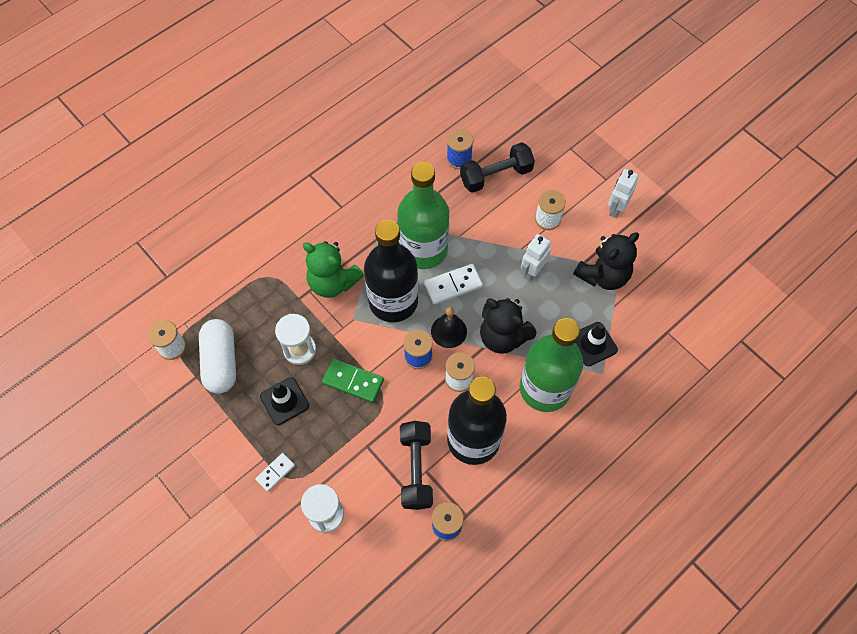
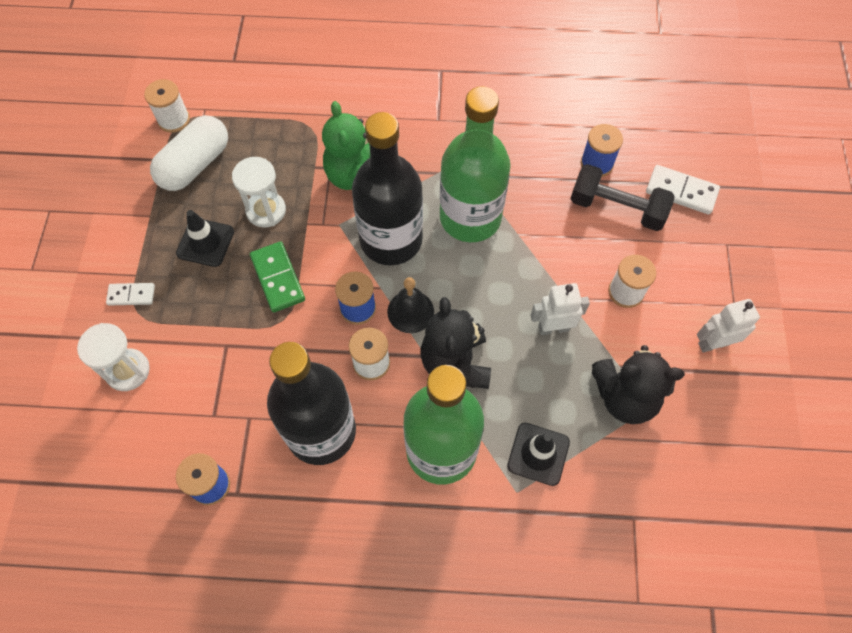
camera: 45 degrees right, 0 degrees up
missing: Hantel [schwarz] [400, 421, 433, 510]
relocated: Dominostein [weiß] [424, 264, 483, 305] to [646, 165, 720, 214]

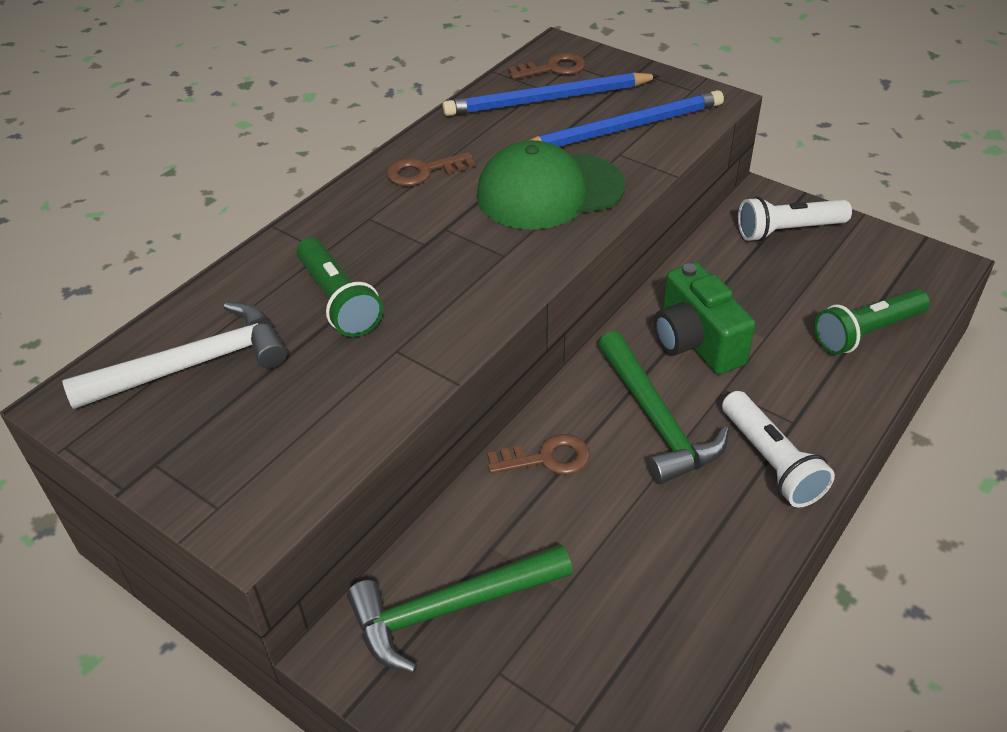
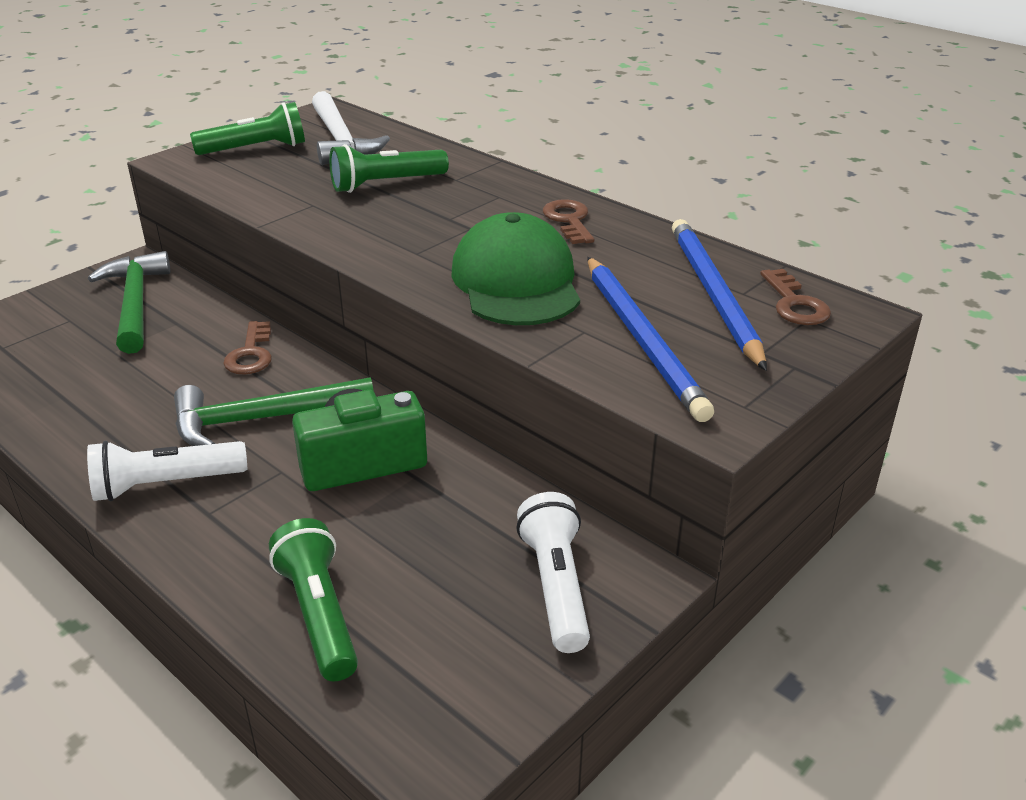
camera: 95 degrees right, 10 degrees down
appeared: Taschenlampe [grün] [190, 102, 305, 155]

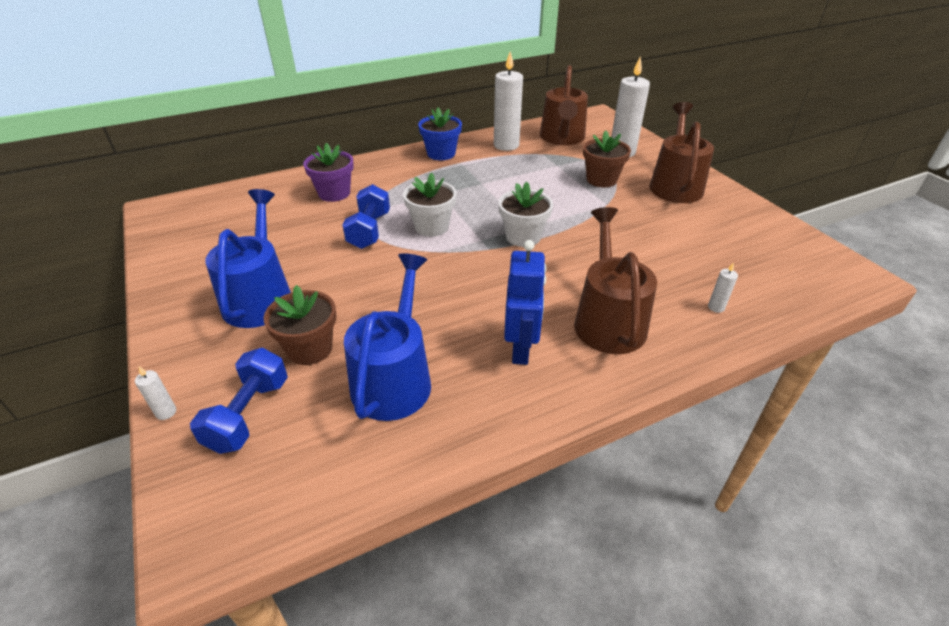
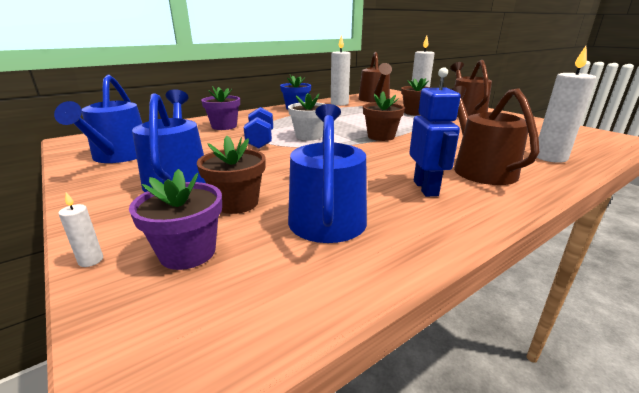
camera: 10 degrees left, 15 degrees down
appeared: Gießkanne [blau] [54, 75, 143, 163]
exchanged: Hantel [blau] [190, 348, 288, 454] to Blumentopf [lila] [129, 169, 222, 270]
colour: Blumentopf [weiß] [498, 182, 553, 247] to Blumentopf [braun] [363, 91, 405, 141]
size: Kerze [weiß] [708, 262, 738, 313] = [537, 46, 596, 163] x2.36

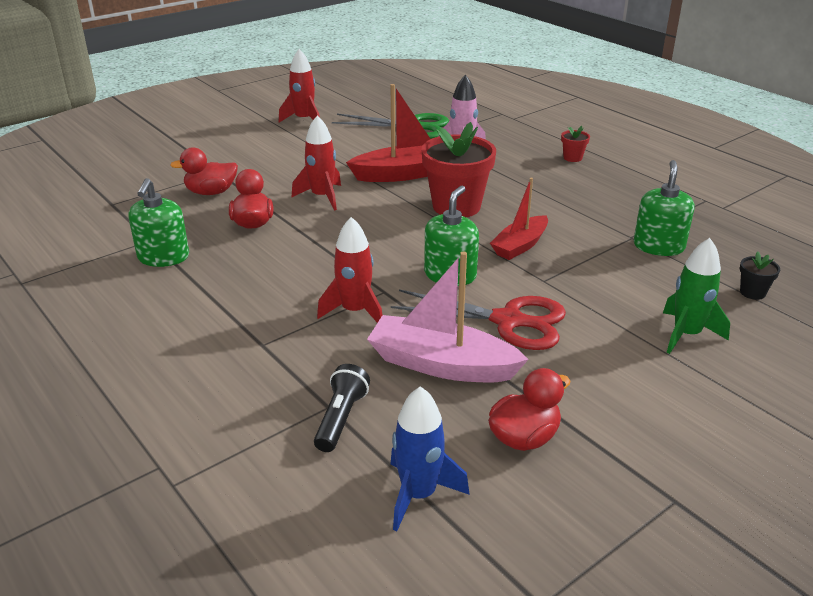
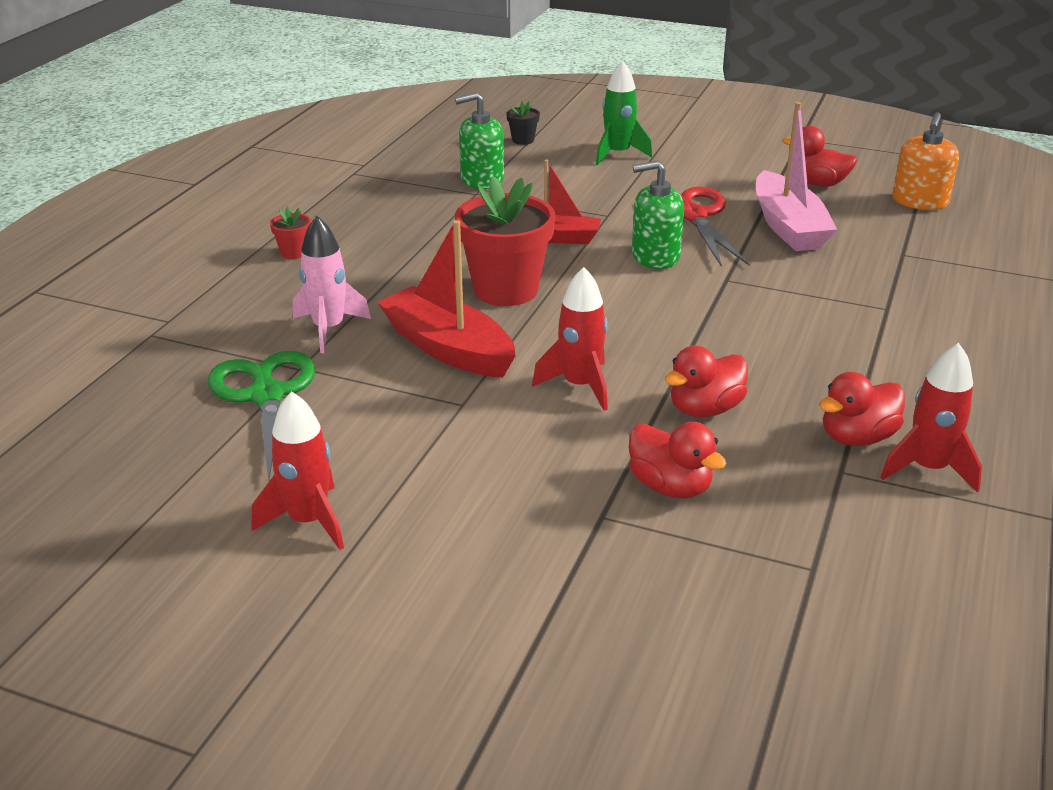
camera: 120 degrees left, 0 degrees up
missing: Taschenlampe [schwarz] [314, 364, 370, 452]
relocated: Rakete [rot] [317, 217, 382, 323] to [880, 343, 982, 493]
exchanged: Seifenspender [grün] [128, 178, 189, 267] to Ente [rot] [819, 372, 905, 446]; Rakete [blau] [390, 386, 470, 531] to Seifenspender [orange] [893, 112, 959, 210]

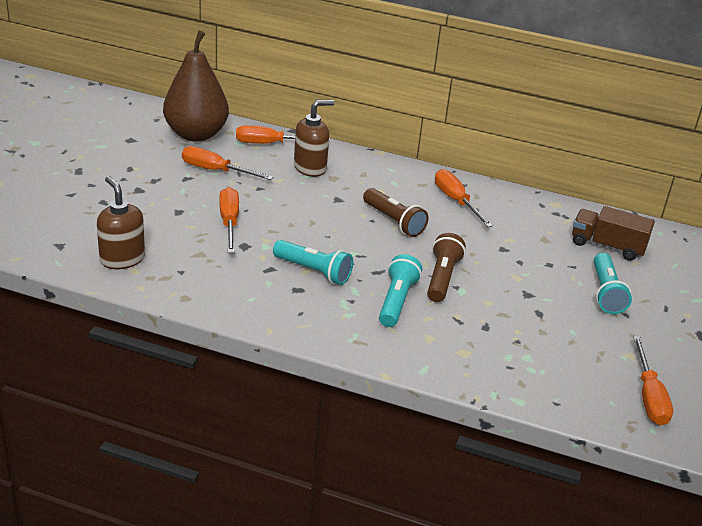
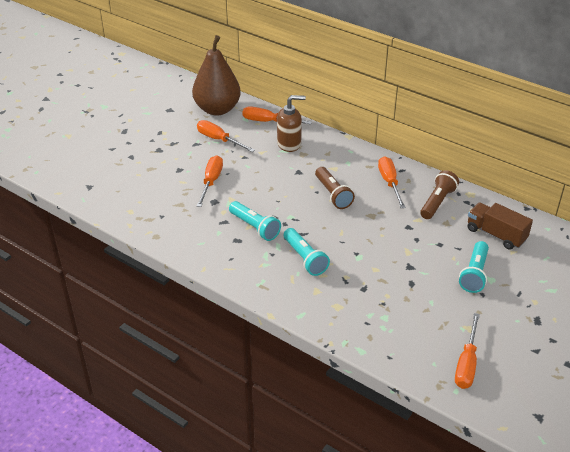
camera: 20 degrees right, 5 degrees up
missing: Seifenspender [braun] [97, 176, 145, 269]
relocated: Taschenlampe [braun] [427, 233, 466, 302] to [420, 170, 459, 219]
spun: Taschenlampe [türkis] [379, 254, 422, 327] = [284, 228, 330, 276] 120 degrees clockwise

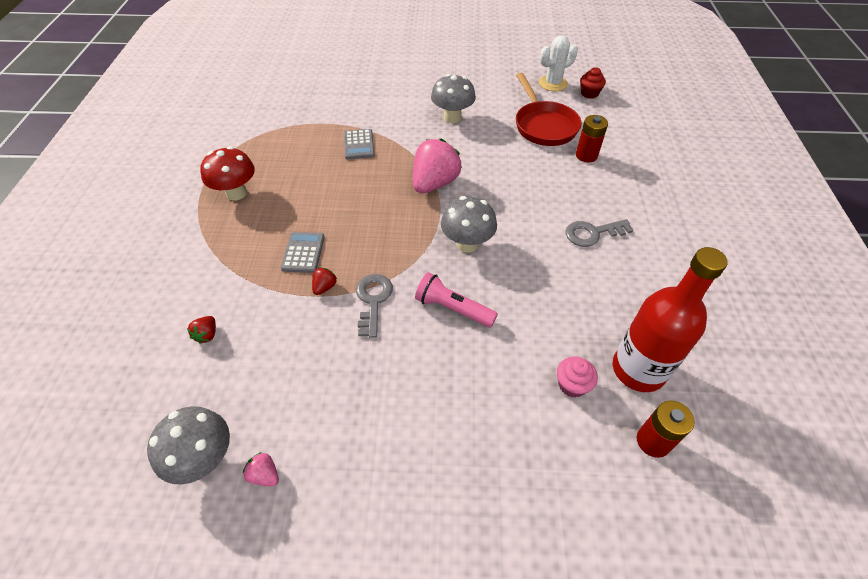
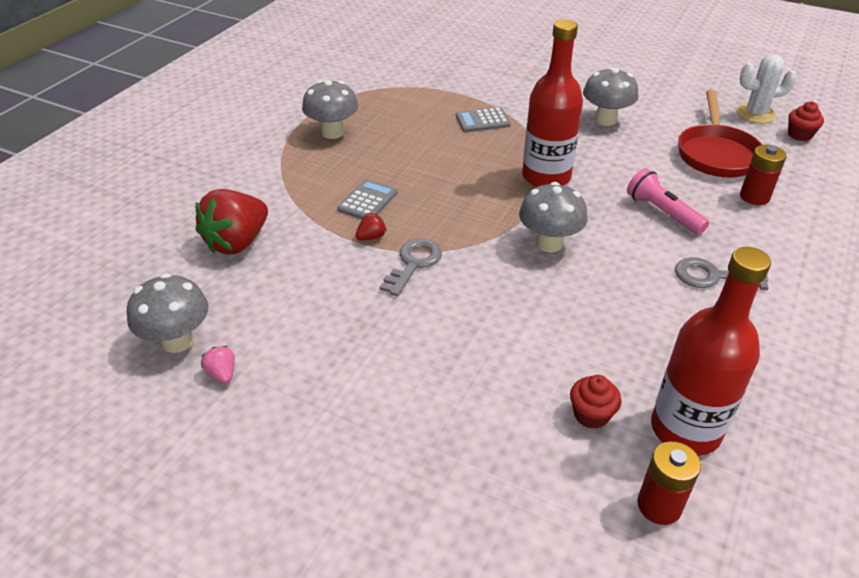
camera: 25 degrees right, 10 degrees down
relocated: Taschenlampe [rosa] [415, 272, 498, 327] to [627, 168, 709, 235]
exchanged: Erdbeere [rosa] [413, 139, 462, 193] to Flasche [rot] [522, 19, 583, 187]
colour: Pilz [rot] [200, 146, 255, 201] to Pilz [grau] [302, 80, 358, 139]; Muffin [rosa] [557, 356, 598, 398] to Muffin [rot] [570, 375, 622, 429]
spun: Taschenrechner [grau] [344, 129, 375, 159] = [456, 107, 511, 132] 60 degrees clockwise
size: Erdbeere [rot] [187, 316, 216, 344] = [196, 189, 268, 254] x2.34

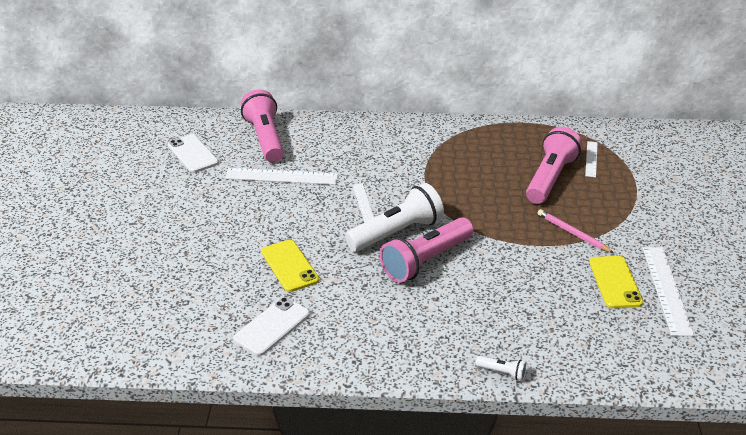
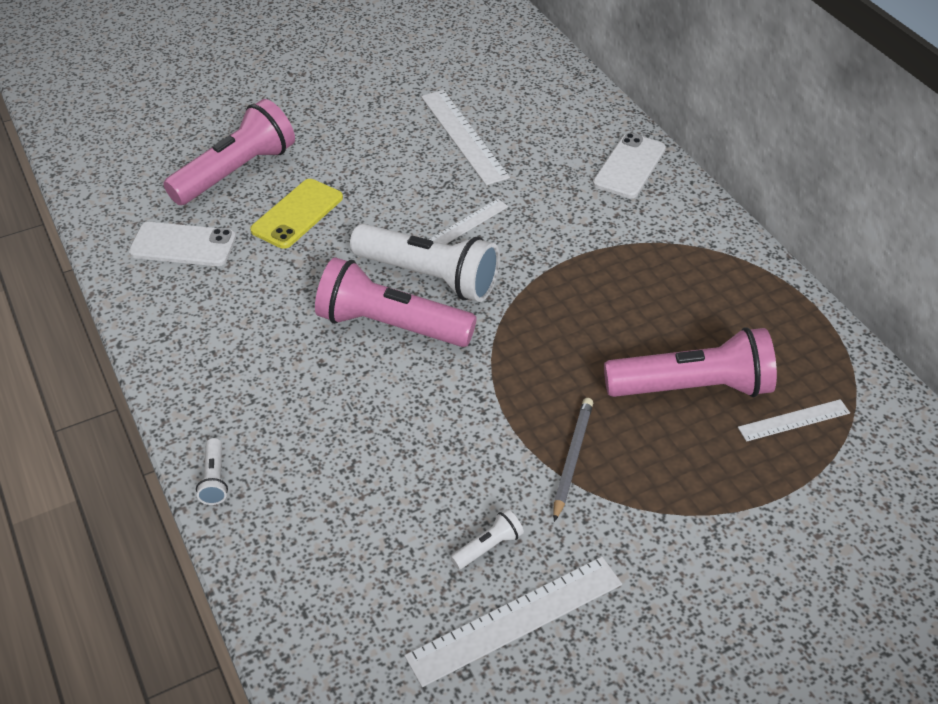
camera: 60 degrees right, 10 degrees up
relocated: Taschenlampe [rosa] [241, 89, 284, 163] to [163, 99, 295, 205]; Handy [weiß] [168, 134, 219, 173] to [593, 133, 666, 198]
exchanged: Handy [gelb] [589, 256, 643, 308] to Taschenlampe [weiß] [450, 509, 524, 570]
colour: Bleistift [rosa] [538, 209, 614, 253] to Bleistift [grau] [553, 398, 593, 522]

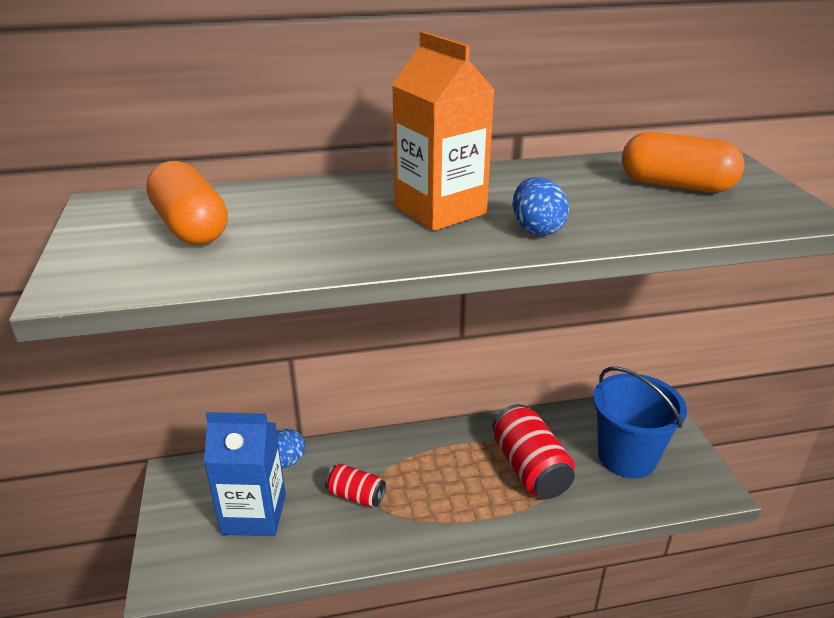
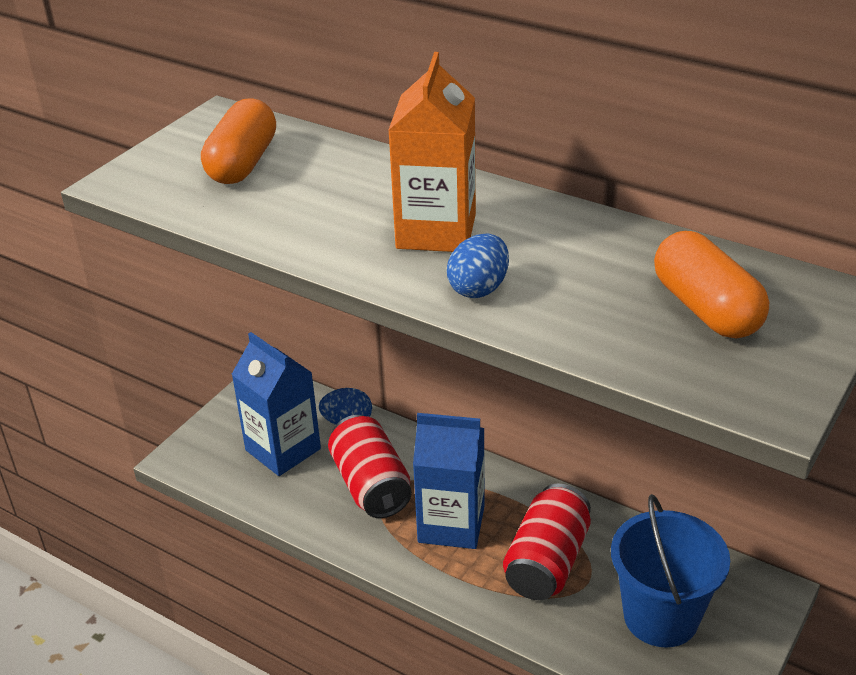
camera: 45 degrees right, 5 degrees up
appeared: Getränkekarton [blau] [413, 413, 484, 549]
size: Dose [rot] [325, 464, 386, 507] = [328, 415, 412, 518] x1.74

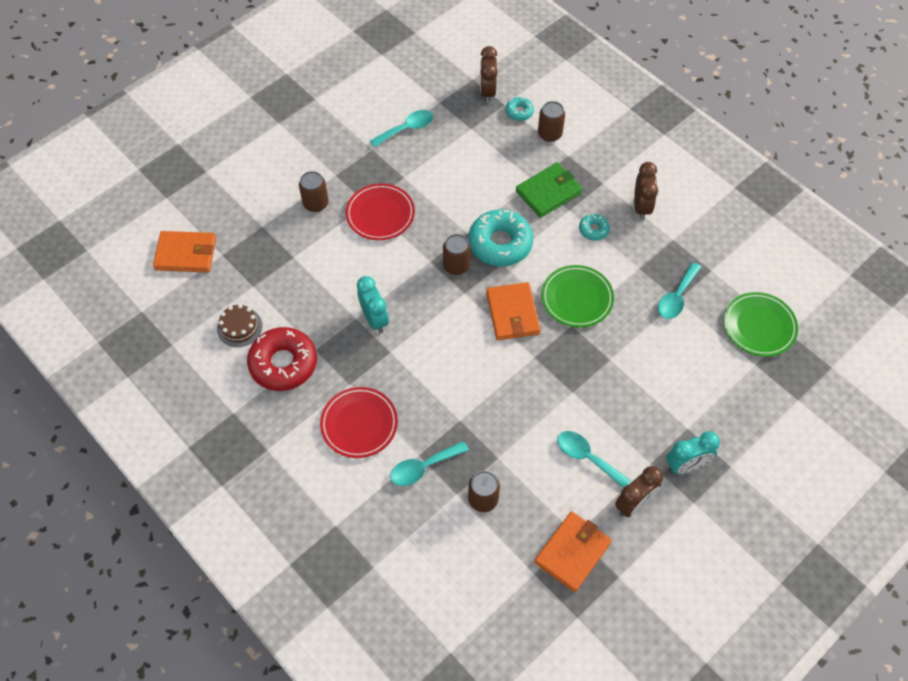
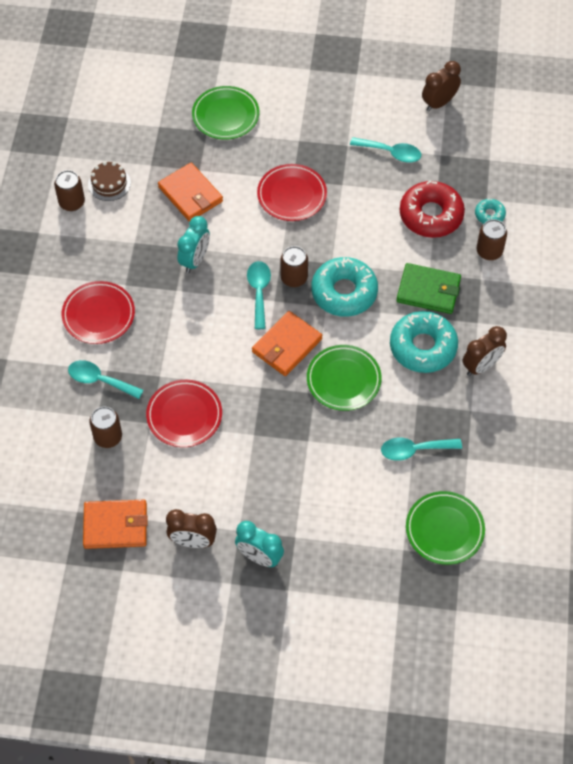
camera: 50 degrees right, 0 degrees up
appeared: Teller [grün] [192, 86, 259, 140]; Teller [rot] [146, 380, 222, 447]
relocated: Wecker [braun] [480, 46, 498, 103] to [422, 61, 461, 111]; Dose [braun] [299, 171, 329, 212] to [54, 170, 85, 211]; Geldbörse [orange] [153, 231, 216, 272] to [158, 163, 223, 222]; Donut [rot] [247, 327, 317, 391] to [400, 180, 465, 238]; Löffel [türkis] [558, 431, 631, 488] to [247, 261, 271, 329]
size: Donut [türkis] [579, 214, 610, 240] = [390, 311, 458, 373] x2.10

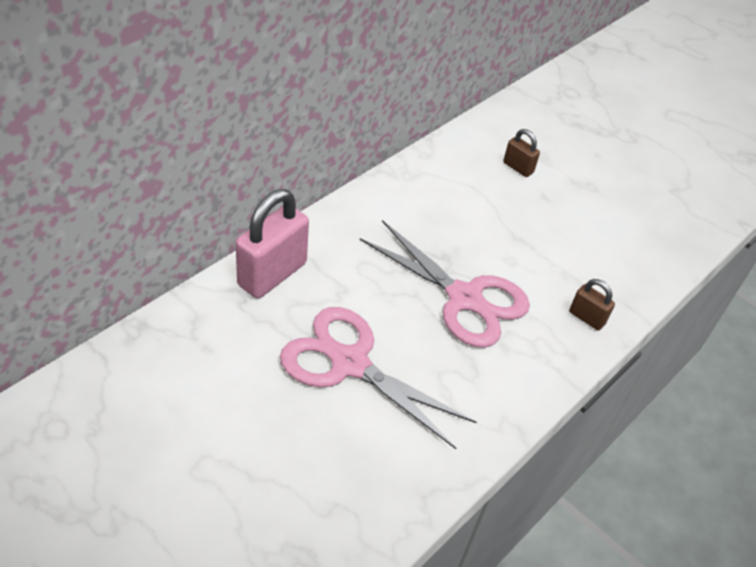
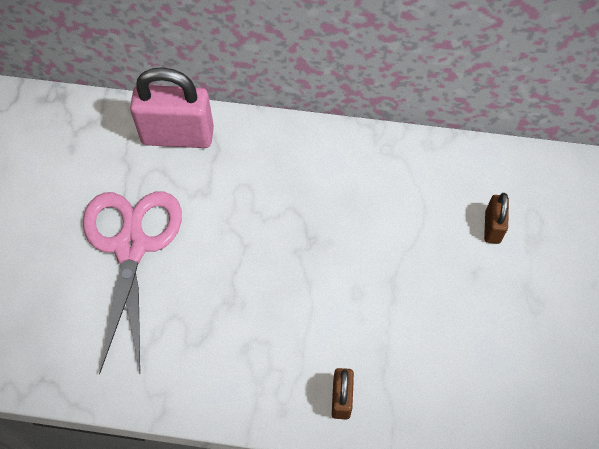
camera: 60 degrees right, 15 degrees up
missing: Schere [rosa] [360, 220, 530, 348]

